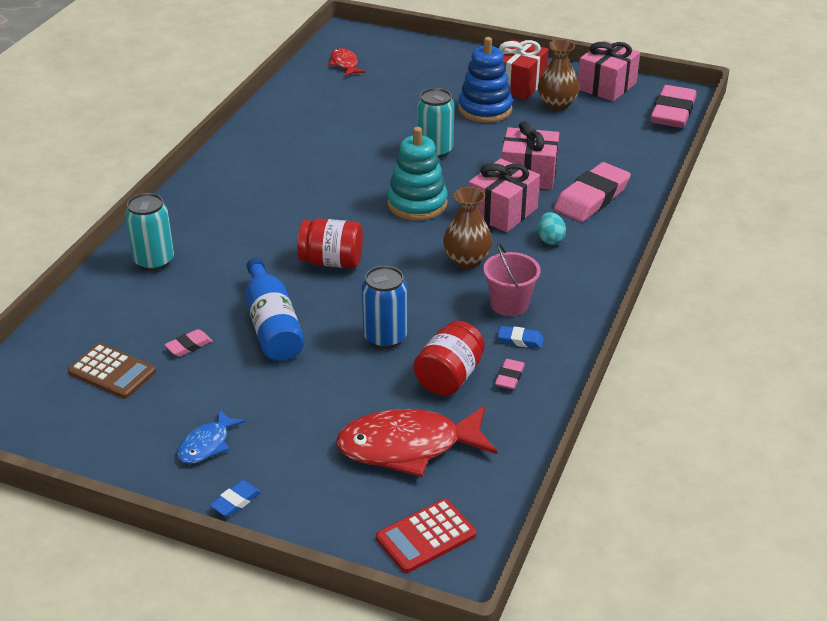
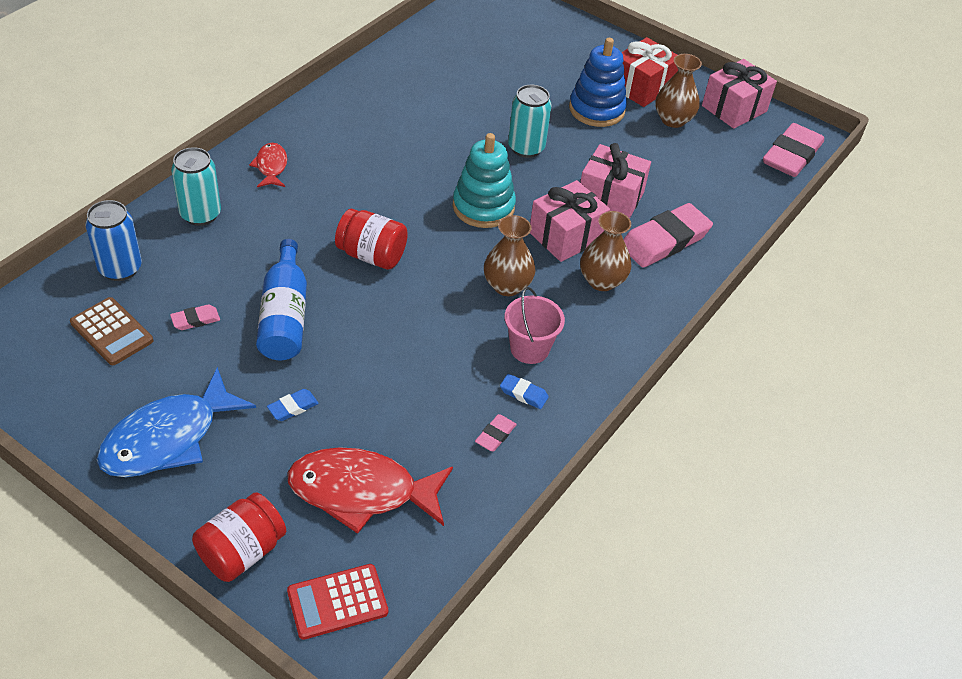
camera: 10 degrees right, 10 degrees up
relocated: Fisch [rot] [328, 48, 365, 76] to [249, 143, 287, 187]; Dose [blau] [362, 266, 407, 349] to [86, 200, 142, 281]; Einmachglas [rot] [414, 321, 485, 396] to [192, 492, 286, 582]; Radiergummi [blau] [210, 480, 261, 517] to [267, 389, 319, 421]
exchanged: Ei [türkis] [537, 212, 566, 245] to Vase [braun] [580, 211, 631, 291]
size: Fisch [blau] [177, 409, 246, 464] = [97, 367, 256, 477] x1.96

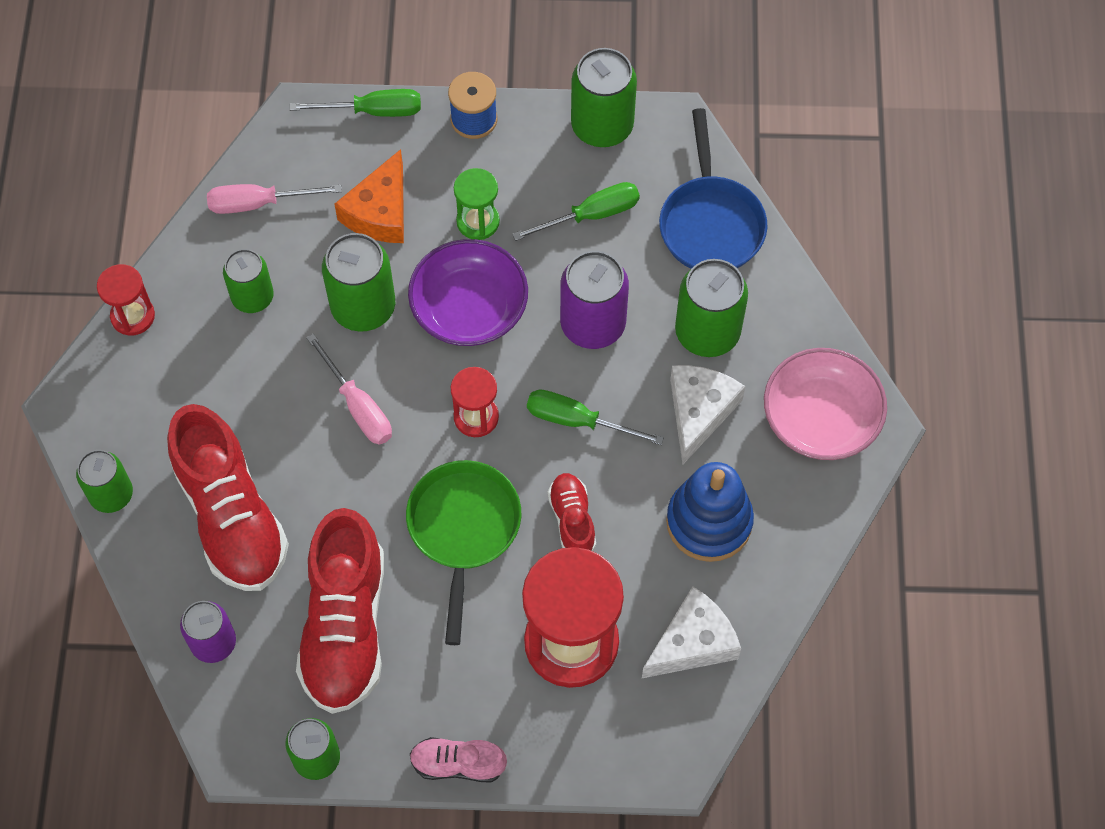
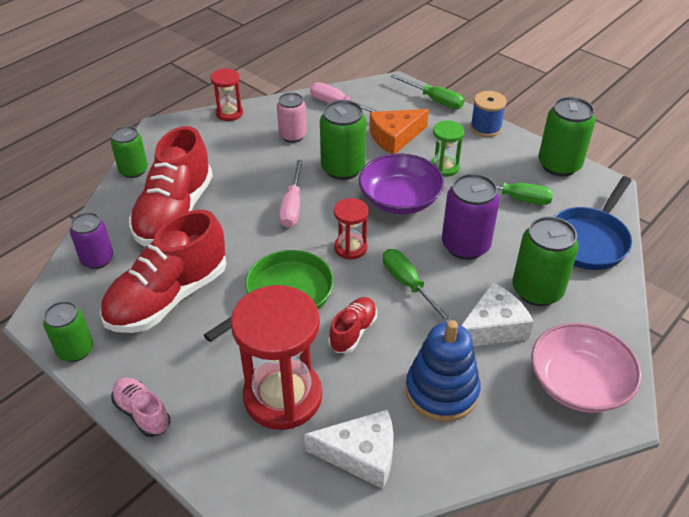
camera: 40 degrees right, 20 degrees down
colour: Dose [grün] [223, 249, 274, 313] to Dose [rosa] [277, 92, 307, 143]

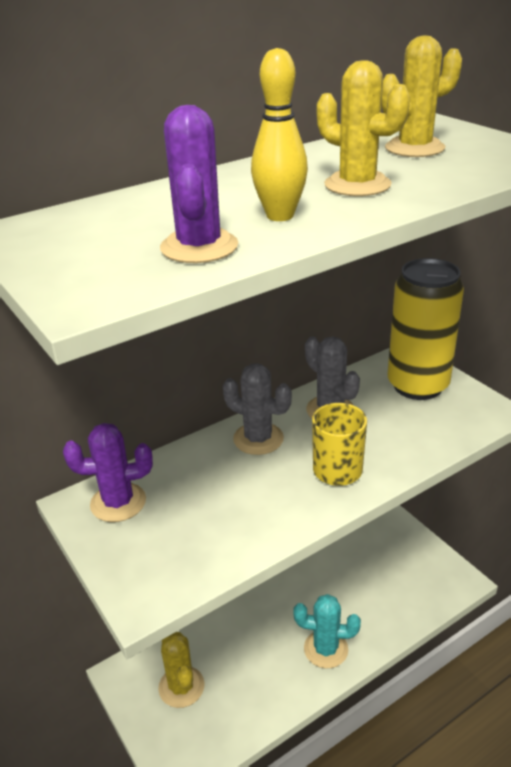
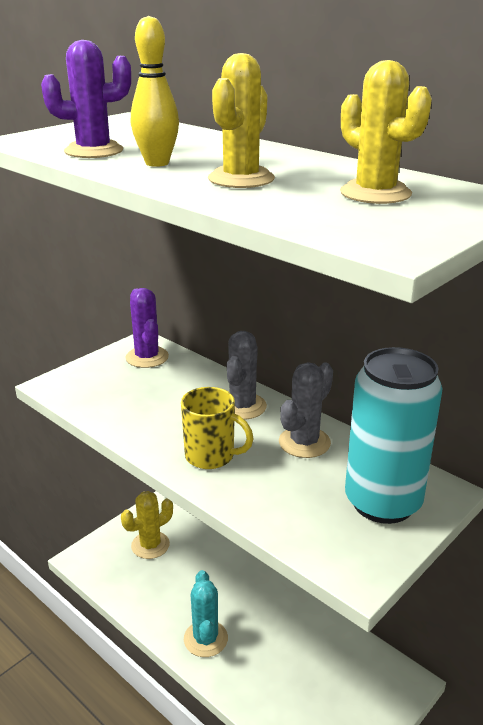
camera: 75 degrees right, 5 degrees down
colour: Dose [gelb] [388, 258, 464, 400] to Dose [türkis] [345, 347, 442, 524]

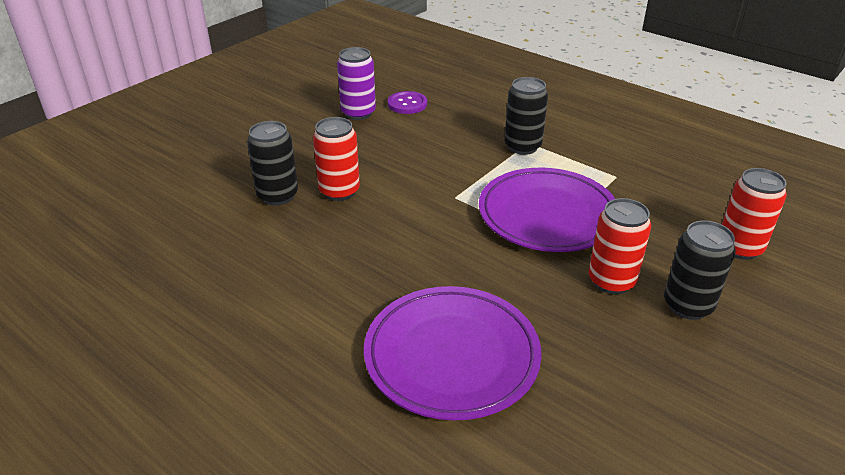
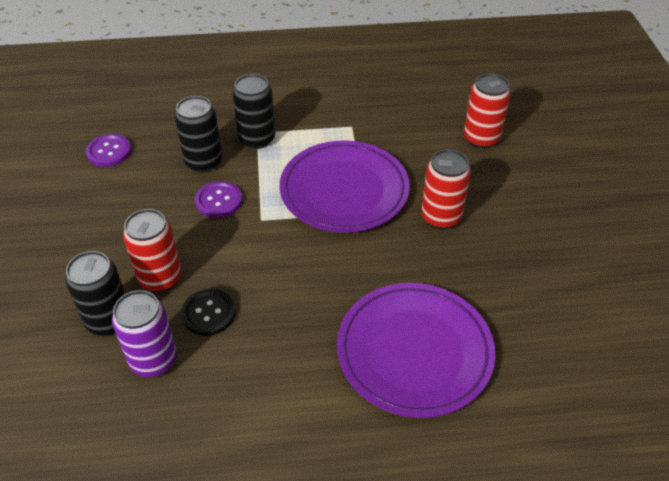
camera: 45 degrees left, 10 degrees up
appeared: Knopf [lila] [195, 181, 242, 218]; Knopf [schwarz] [181, 289, 236, 336]
relocated: Dose [lila] [337, 47, 376, 120] to [112, 290, 177, 377]; Dose [schwarz] [664, 221, 736, 320] to [175, 96, 222, 173]

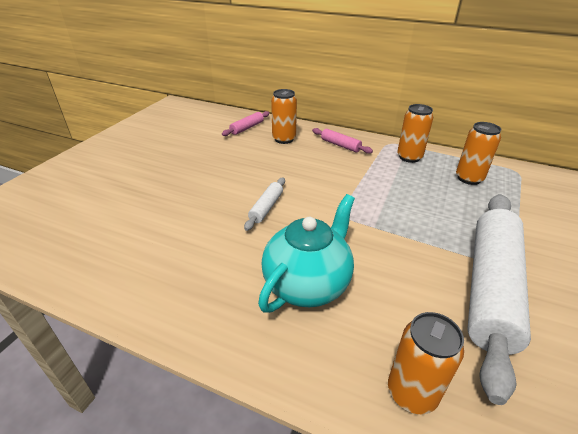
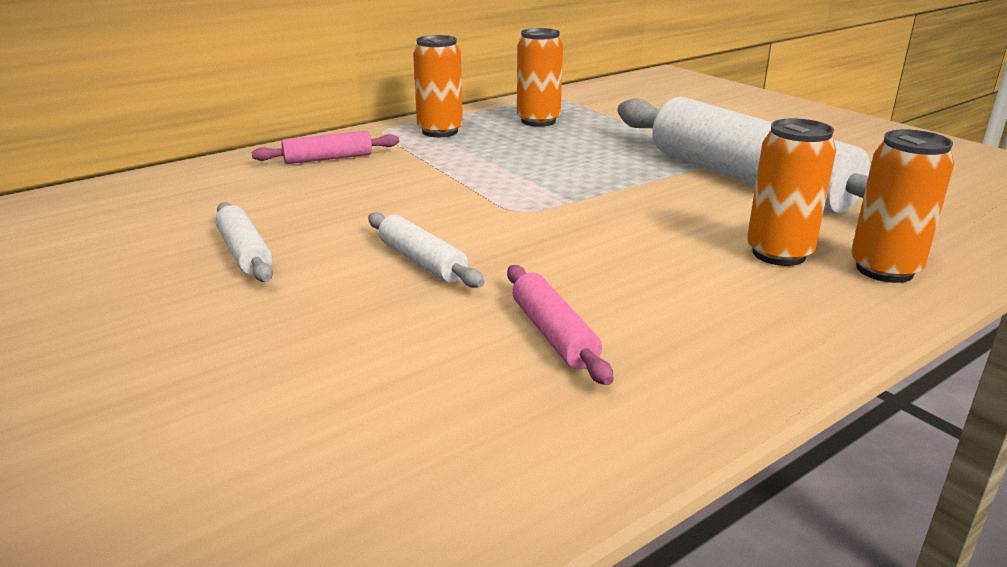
camera: 60 degrees left, 10 degrees down
missing: Teekanne [türkis] [258, 194, 355, 313]
appeared: Nudelholz [weiß] [215, 202, 273, 282]
relocated: Dose [orange] [271, 89, 297, 144] to [747, 118, 836, 266]; Nudelholz [rosa] [222, 111, 270, 136] to [507, 265, 614, 385]

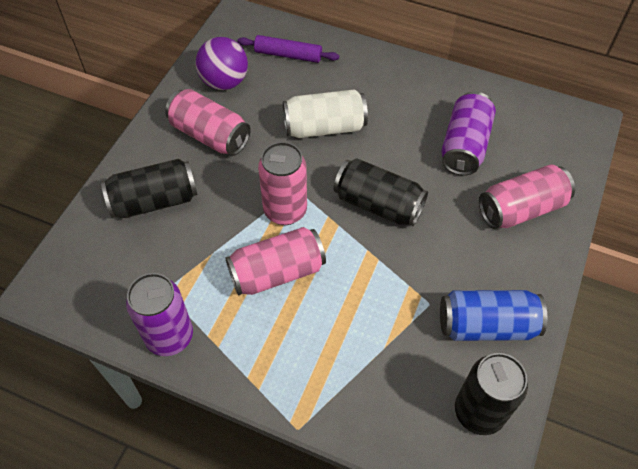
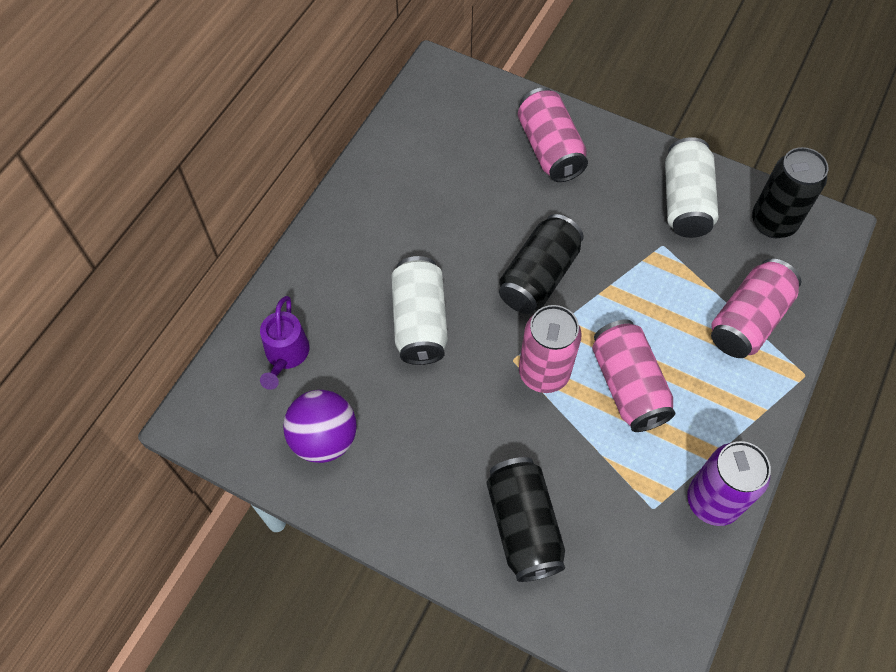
camera: 85 degrees left, 5 degrees up
missing: Dose [lila] [441, 92, 496, 176]
relocated: Dose [rosa] [165, 89, 251, 156] to [711, 258, 801, 358]
exchanged: Nudelholz [lila] [237, 35, 339, 63] to Gießkanne [lila] [260, 296, 310, 390]
colour: Dose [blau] [440, 290, 547, 341] to Dose [weiß] [665, 137, 718, 238]

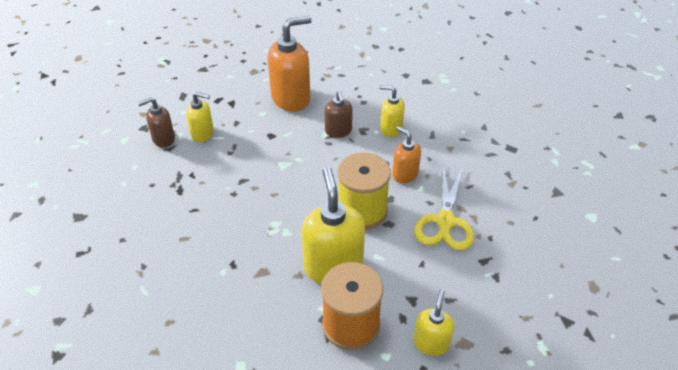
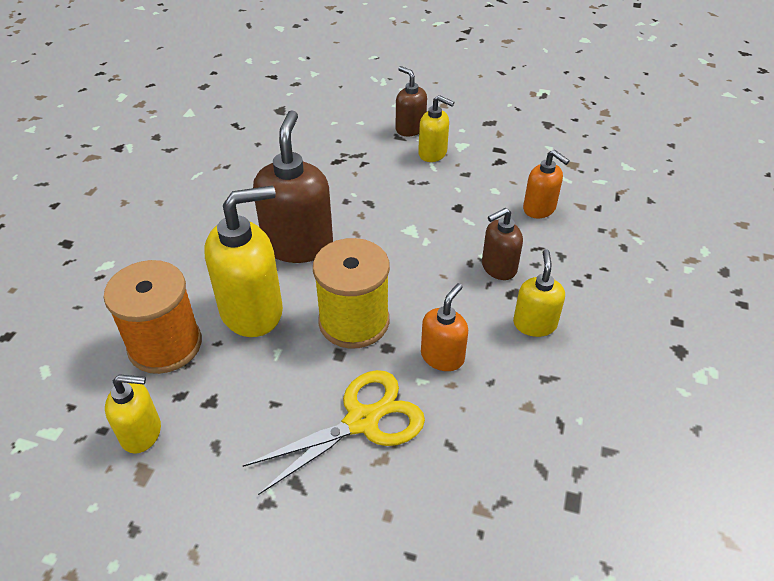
camera: 75 degrees right, 0 degrees up
appeared: Seifenspender [braun] [253, 110, 333, 263]
spun: Seifenspender [gelb] [186, 92, 214, 142] = [418, 95, 454, 162] 60 degrees counterclockwise; Schere [gelb] [414, 166, 474, 251] = [243, 370, 425, 495] 150 degrees clockwise
size: Seifenspender [orange] [267, 16, 312, 112] = [523, 150, 570, 218] x0.56

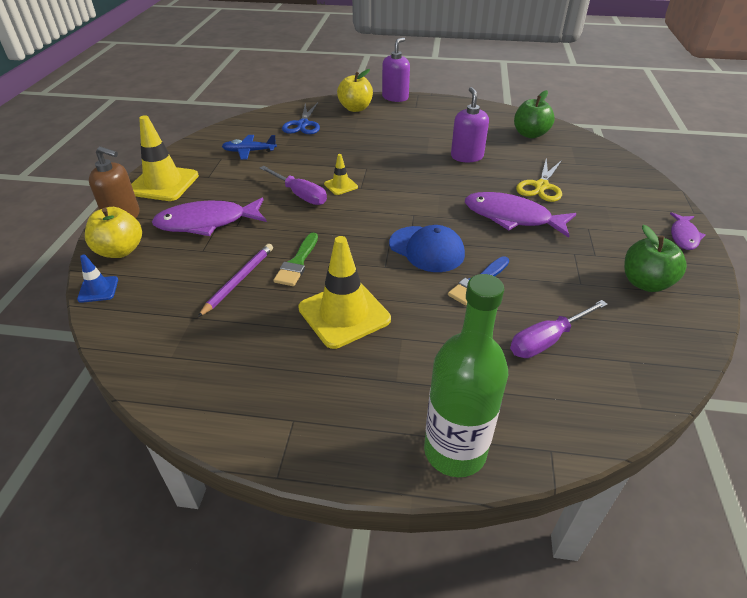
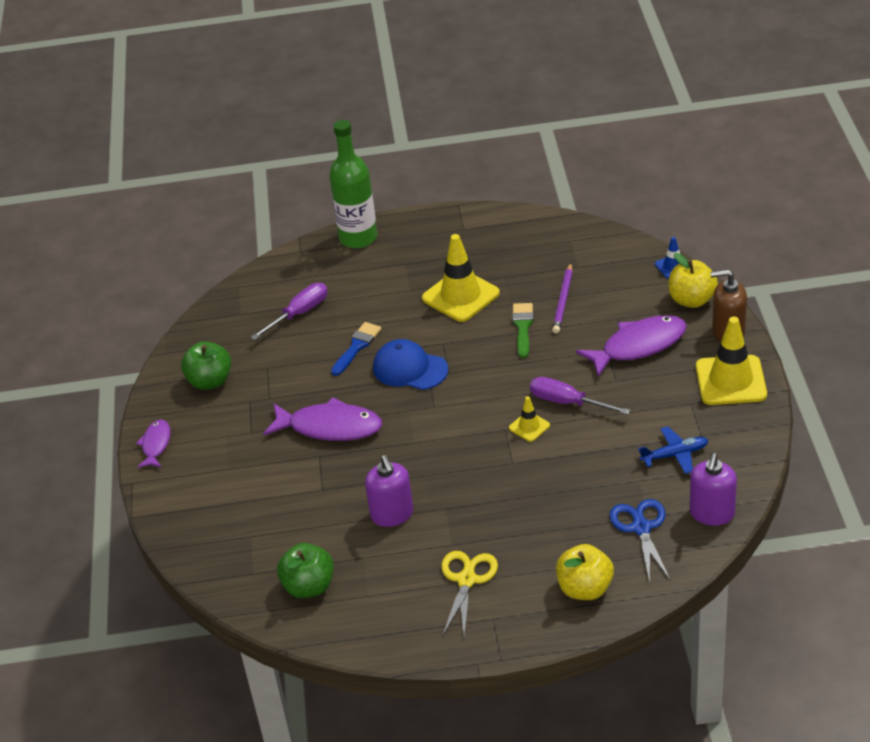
camera: 170 degrees right, 0 degrees up
relocated: Seifenspender [lila] [382, 37, 410, 102] to [690, 453, 737, 526]; Schere [gelb] [516, 158, 562, 202] to [441, 551, 498, 637]

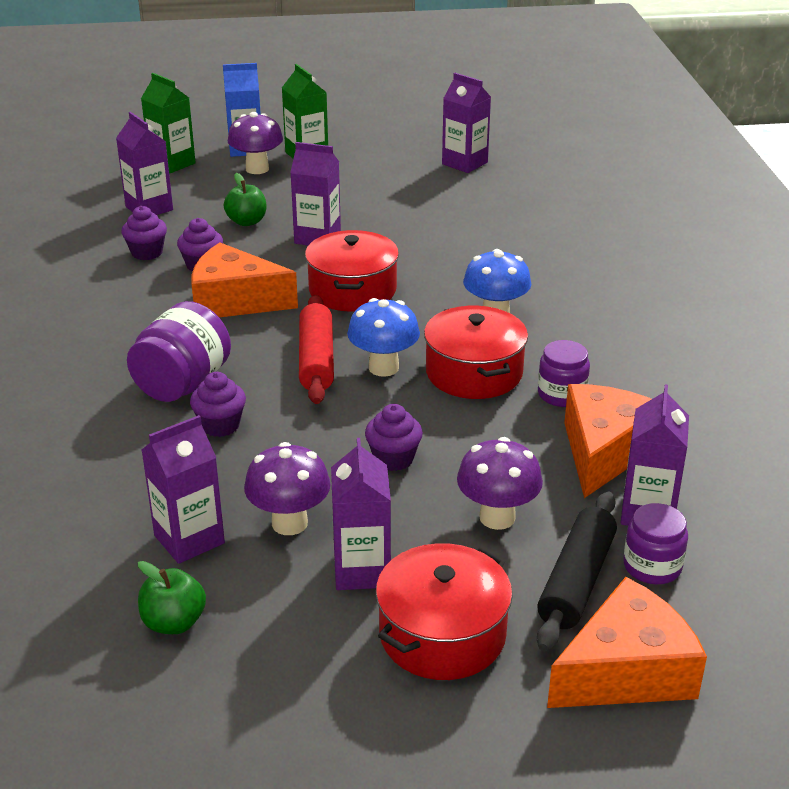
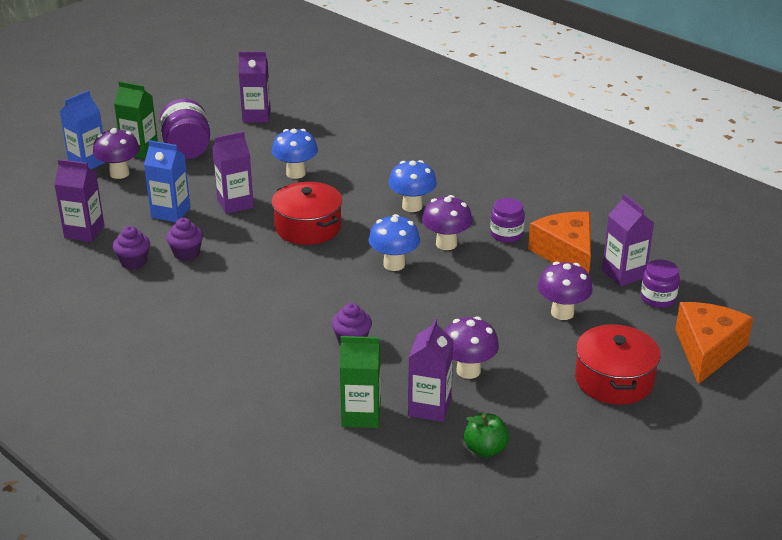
camera: 40 degrees left, 0 degrees up
missing: Käse [orange] [191, 243, 298, 317]; Nudelholz [rot] [299, 295, 334, 404]; Muffin [lila] [365, 404, 423, 471]; Getränkekarton [lila] [331, 438, 391, 590]; Nudelholz [schwarz] [537, 492, 617, 651]
appeared: Pilz [blau] [272, 129, 318, 179]
relocated: Getränkekarton [grün] [141, 73, 196, 173] to [340, 336, 381, 428]; Einmachglas [lila] [127, 301, 231, 402] to [159, 98, 210, 159]
exchanged: Apfel [grün] [224, 173, 267, 226] to Getränkekarton [blau] [144, 140, 190, 222]; Kochtopf [rot] [424, 306, 528, 399] to Pilz [lila] [422, 195, 472, 250]

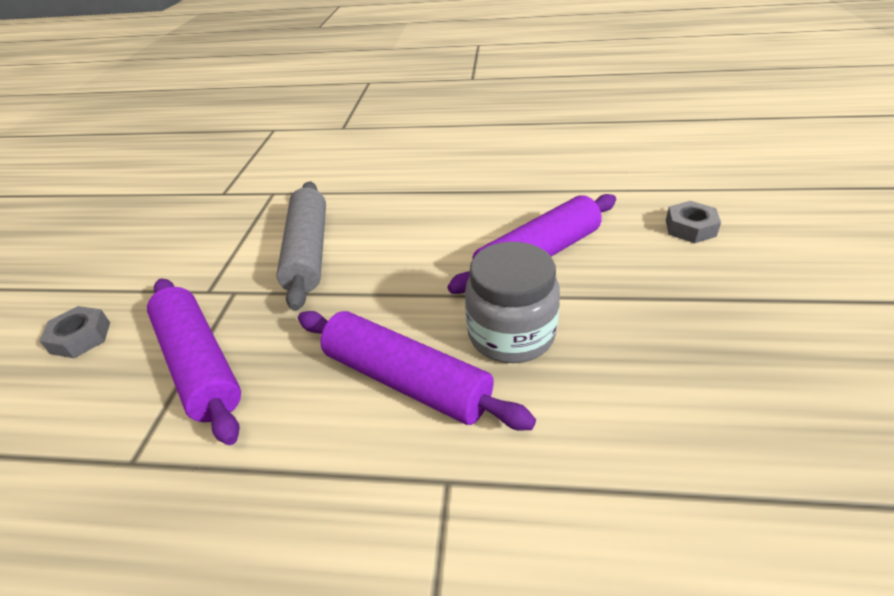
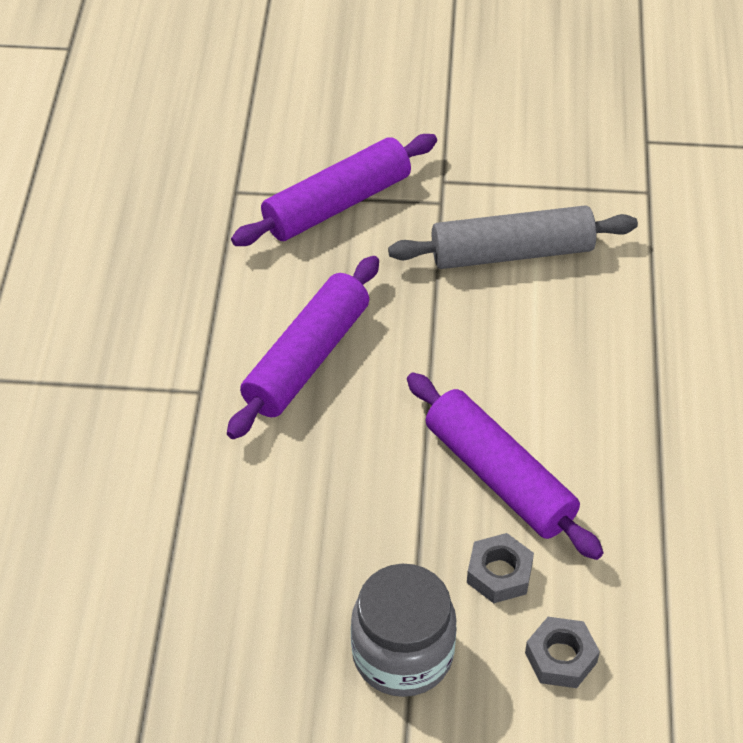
camera: 85 degrees right, 10 degrees up
relocated: Einmachglas [grau] [465, 242, 560, 363] to [351, 564, 457, 697]; Sechskantmutter [grau] [39, 306, 110, 358] to [467, 533, 534, 604]

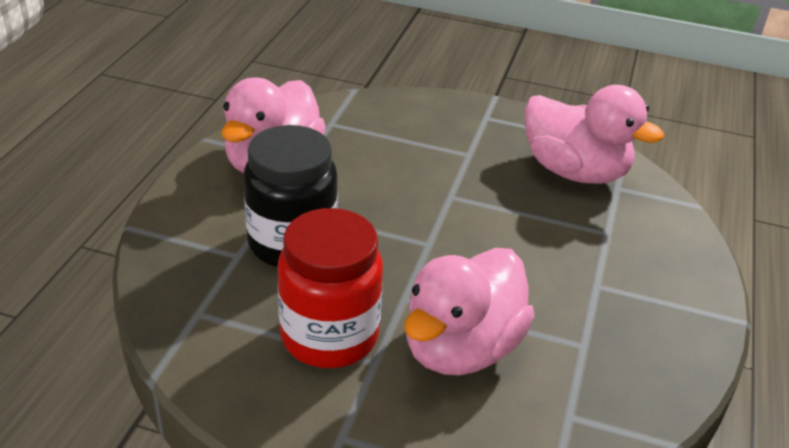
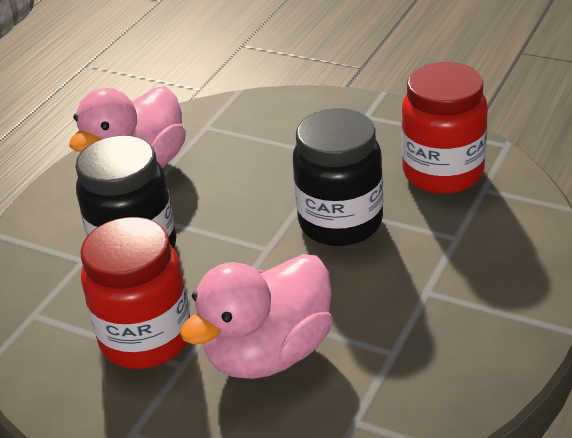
camera: 15 degrees right, 0 degrees up
appeared: Einmachglas [schwarz] [293, 108, 383, 246]
exchanged: Ente [rosa] [524, 85, 664, 184] to Einmachglas [rot] [402, 62, 488, 194]

